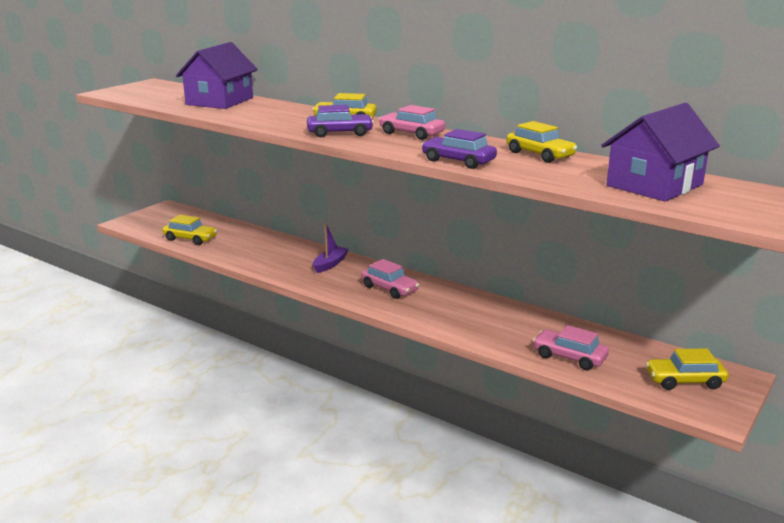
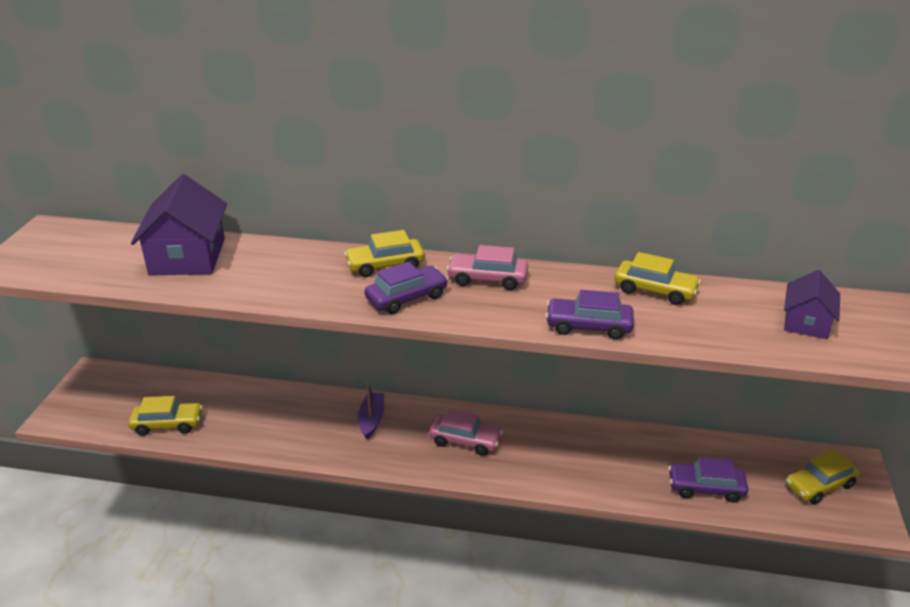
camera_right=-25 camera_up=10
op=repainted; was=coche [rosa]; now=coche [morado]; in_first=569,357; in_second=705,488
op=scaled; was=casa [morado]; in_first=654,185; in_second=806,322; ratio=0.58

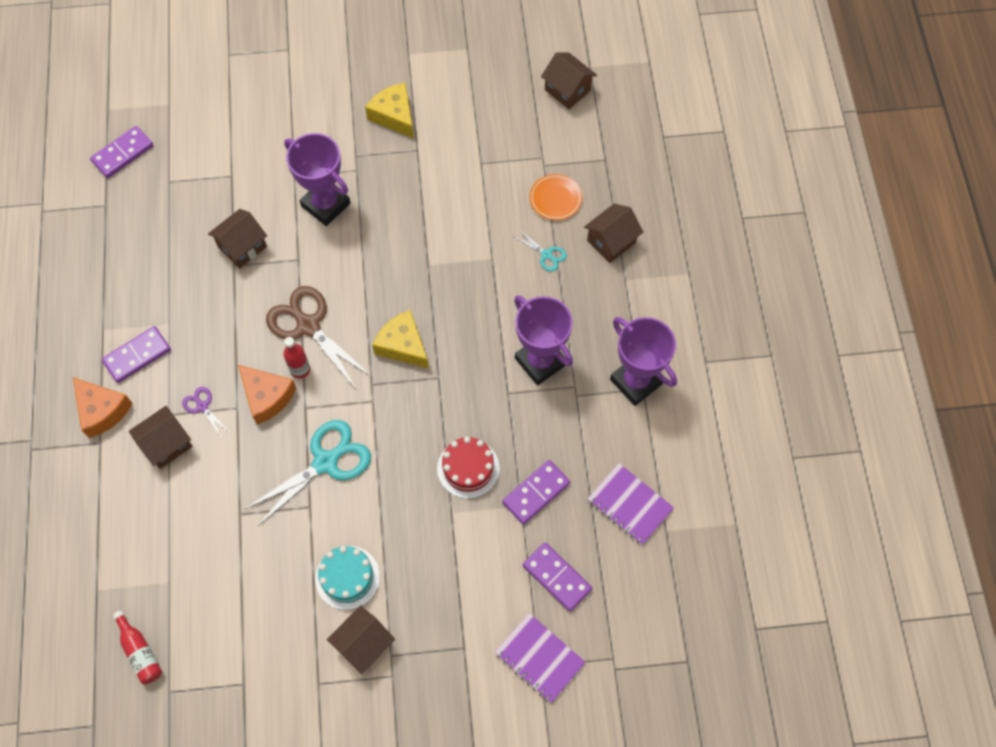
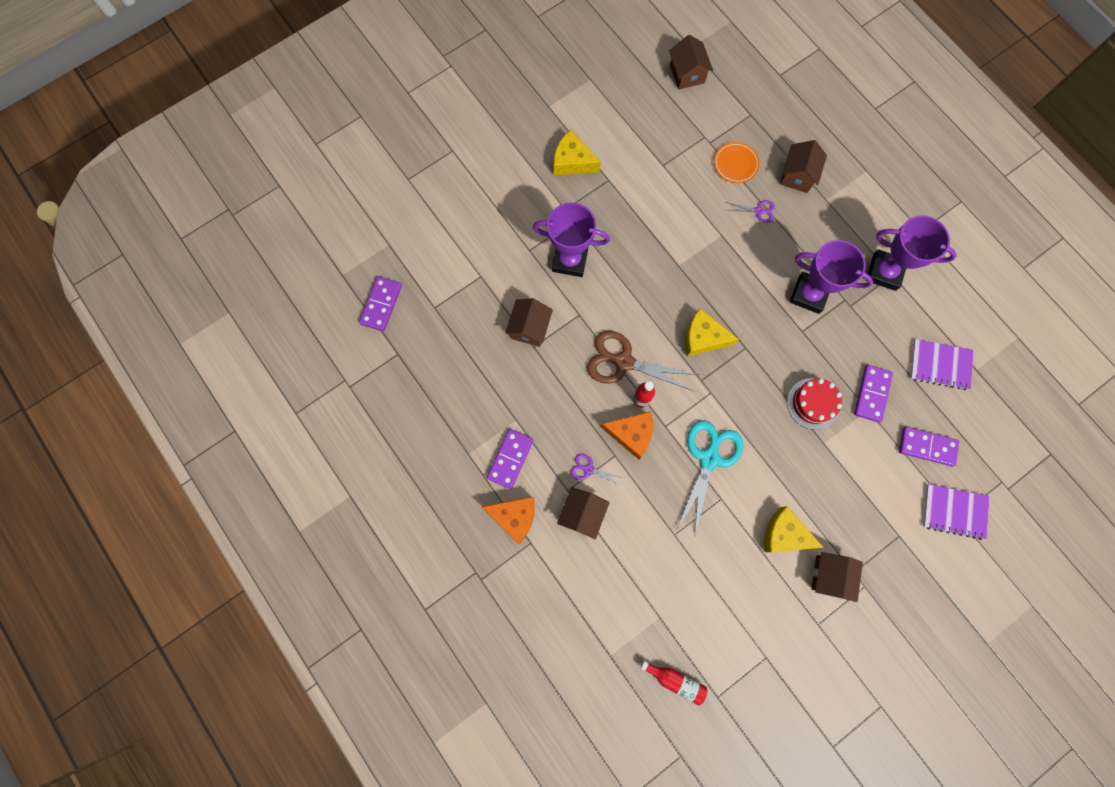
camera_right=-30 camera_up=10
op=swapped; was=tarta [turquesa]; now=queso [amarillo]; in_first=347,577; in_second=784,534
op=repainted; was=tijeras [turquesa]; now=tijeras [morado]; in_first=546,255; in_second=758,211
op=rotated; was=casa [marrón]; in_first=567,90; in_second=687,74; clockwise=60

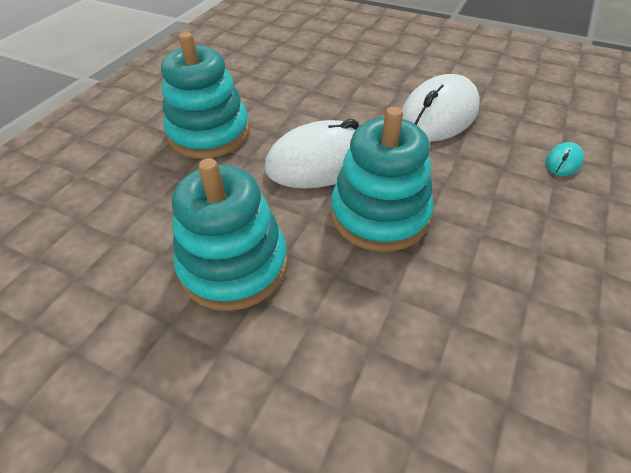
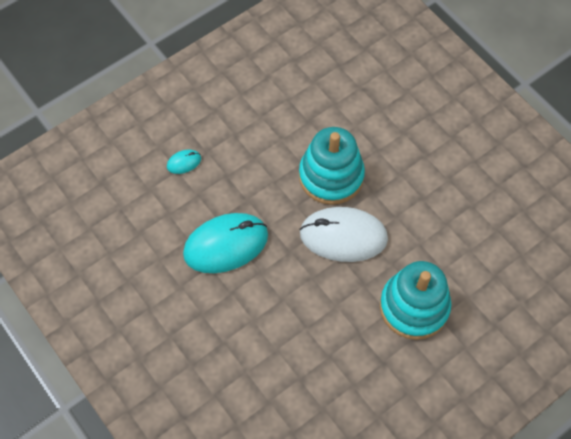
camera_right=-155 camera_up=15
op=gone; was=juguete apilable [turquesa]; in_first=234,265
op=repainted; was=ratón [blanco]; now=ratón [turquesa]; in_first=438,115; in_second=226,245

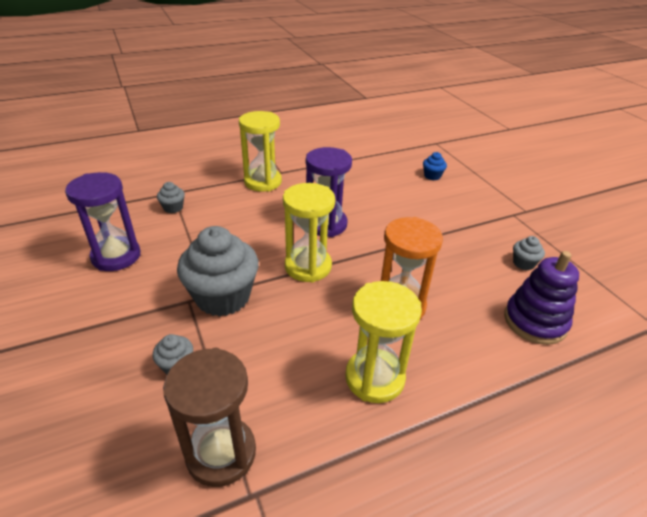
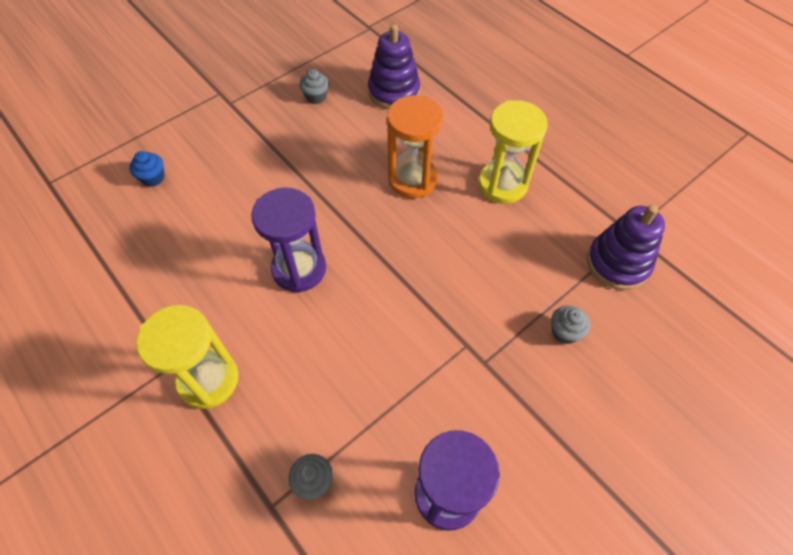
camera_right=-105 camera_up=20
op=gone; was=magdalena [gris]; in_first=223,297
op=gone; was=reloj de arena [amarillo]; in_first=308,266
op=swapped; was=reloj de arena [marrón]; now=juguete apilable [morado]; in_first=221,453; in_second=617,263

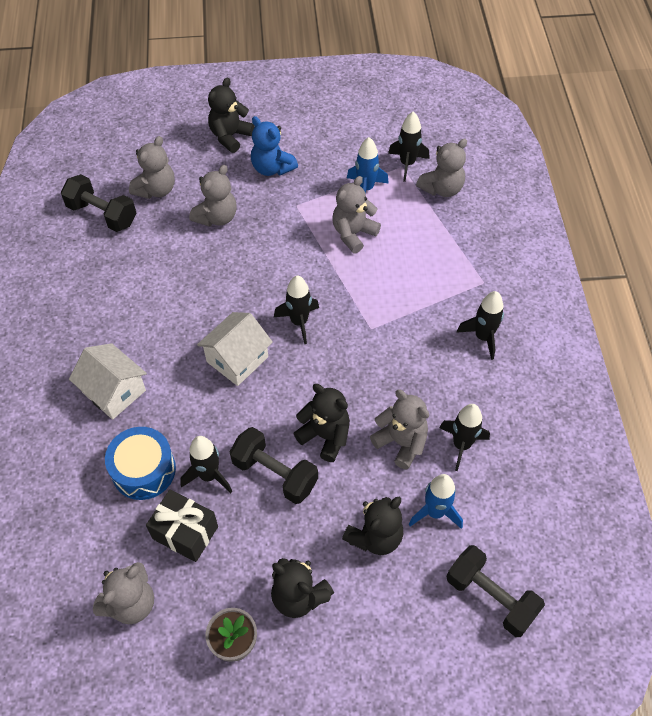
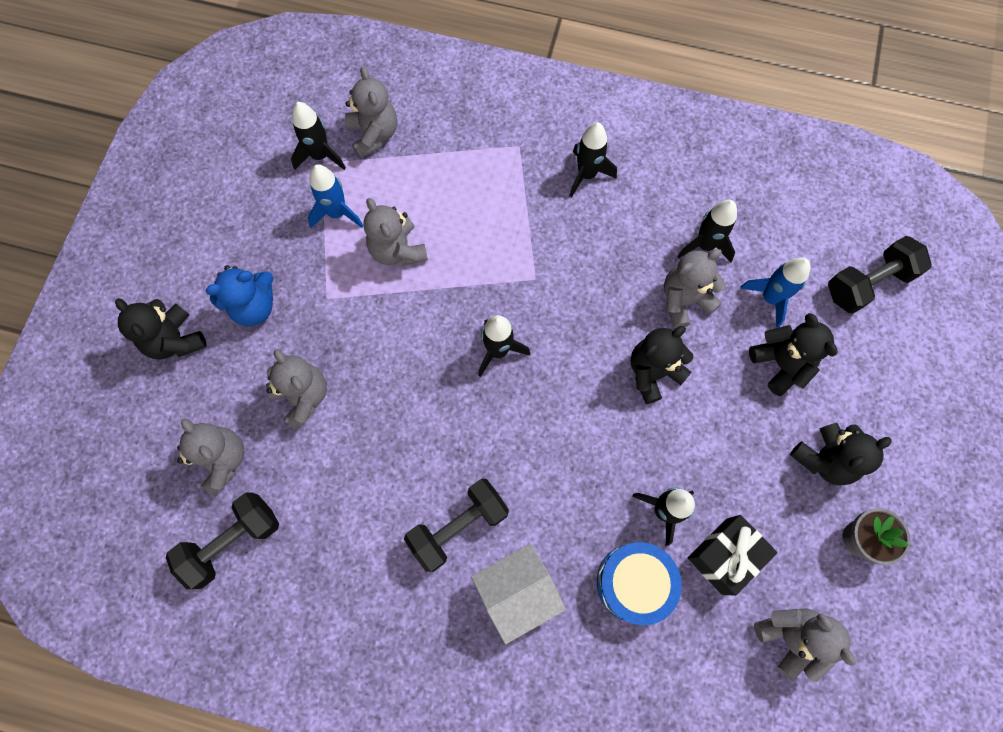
camera_right=-70 camera_up=15
op=gone; was=casa [blanco]; in_first=237,359
op=shifted; was=mancuerna [negro]; in_first=275,473; in_second=458,526

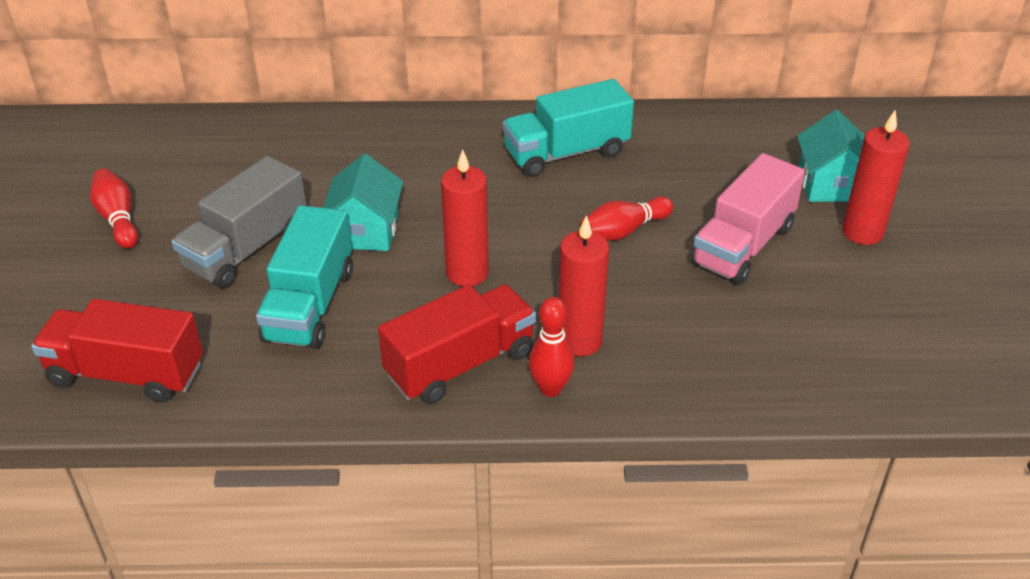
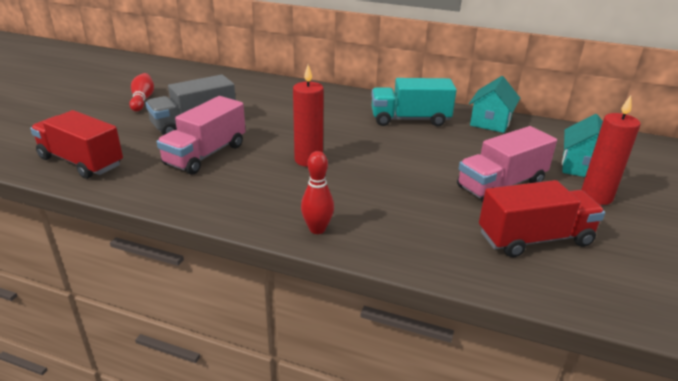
camera_right=20 camera_up=-10
op=gone; was=vela [rojo]; in_first=579,341
op=gone; was=bolo [rojo]; in_first=624,231
op=shifted; was=casa [turquesa]; in_first=365,231; in_second=490,122
op=shifted; was=camión [rojo]; in_first=460,364; in_second=534,239
op=repainted; was=camión [turquesa]; now=camión [rosa]; in_first=310,305; in_second=205,154

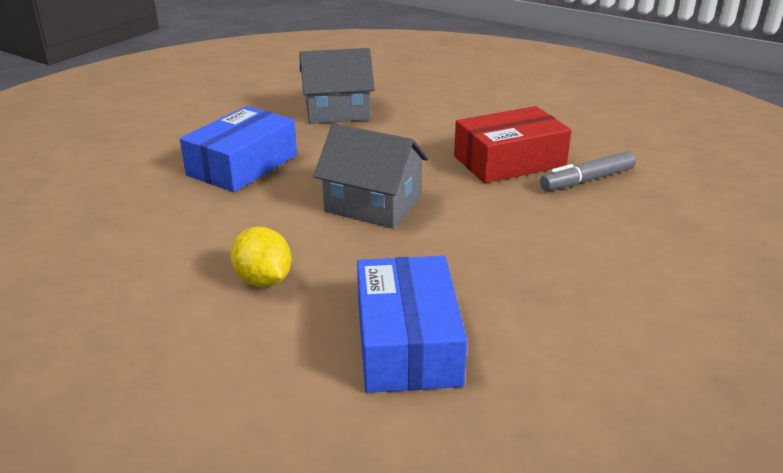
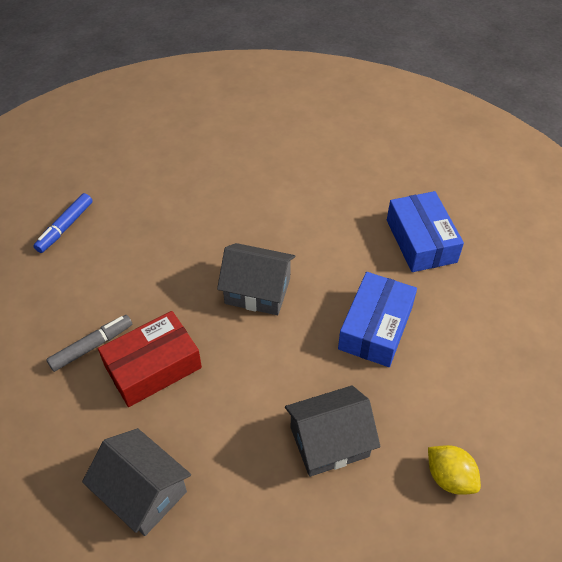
camera_right=170 camera_up=20
op=new; now=rotulador [azul]; in_second=65,227
op=new; now=casa [gris]; in_second=143,492
op=shifted; was=limón [amarillo]; in_first=263,280; in_second=449,477
op=shifted; was=caja [azul]; in_first=407,342; in_second=421,241

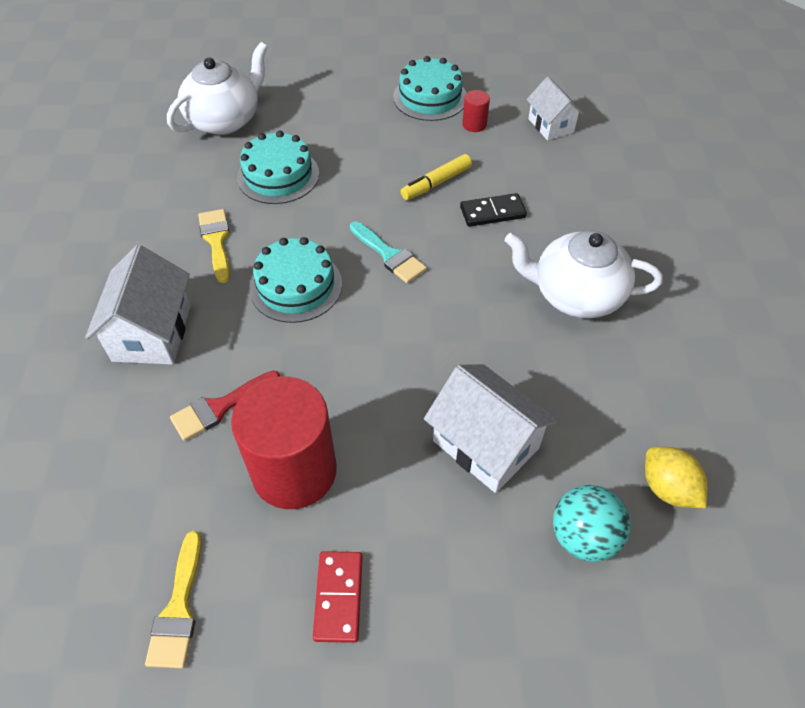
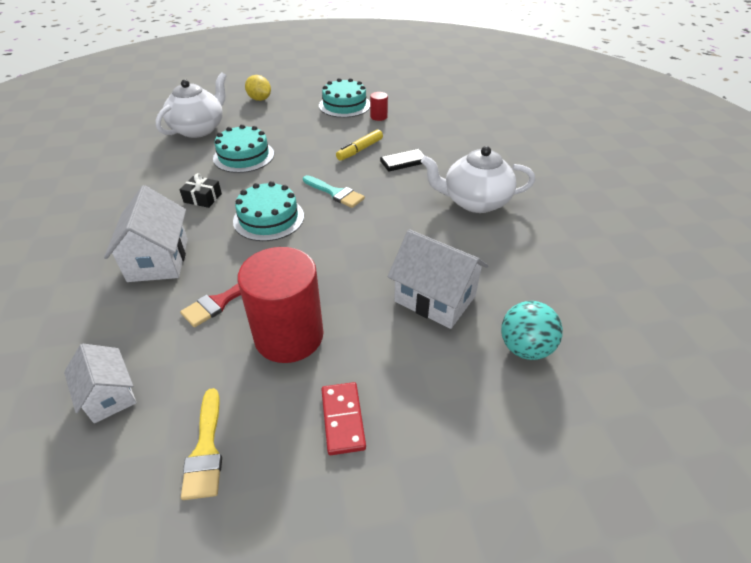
camera_right=-10 camera_up=-10
op=shifted; was=casa [blanco]; in_first=551,125; in_second=109,395
op=shifted; was=limón [amarillo]; in_first=667,488; in_second=260,99
op=swapped; was=pincel [amarillo]; now=regalo [negro]; in_first=216,241; in_second=203,198

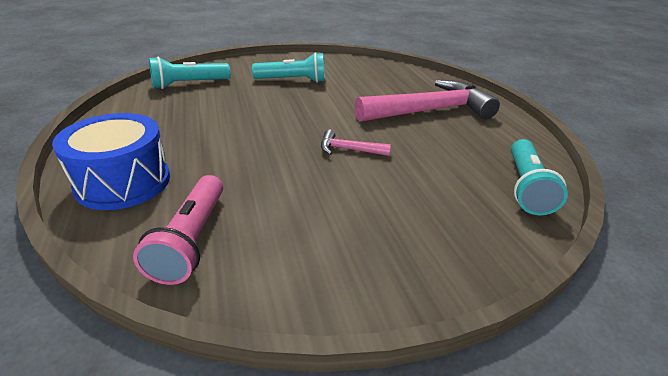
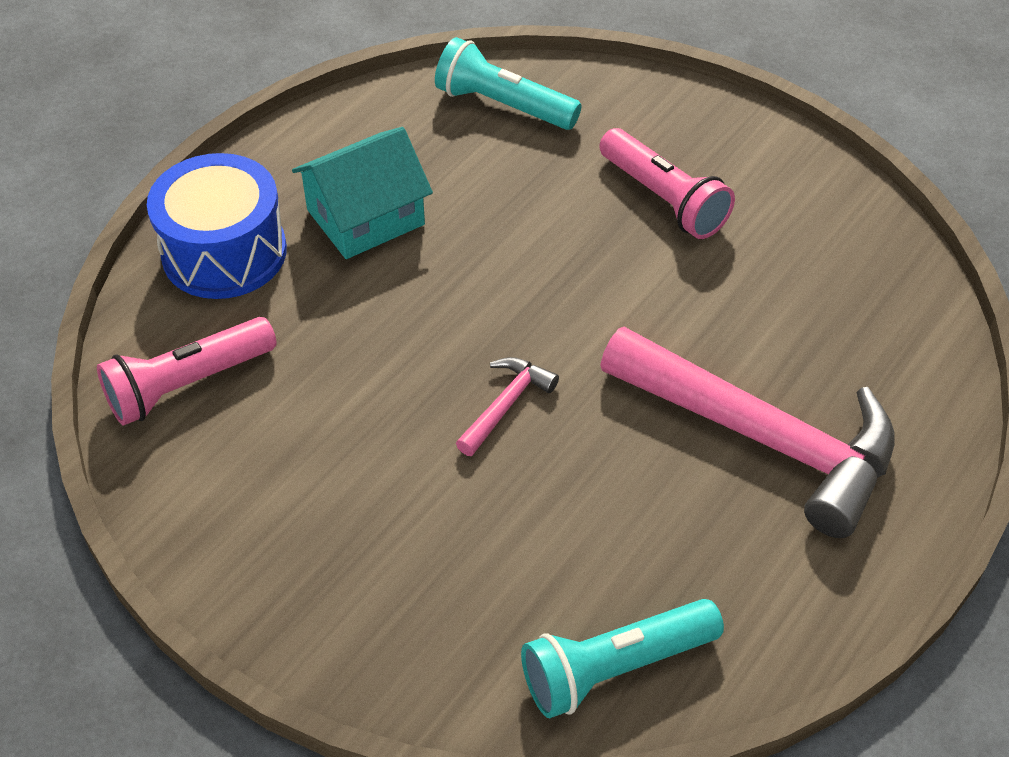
camera_right=55 camera_up=15
op=new; now=casa [turquesa]; in_second=365,217
op=repainted; was=lámpara de mano [turquesa]; now=lámpara de mano [rosa]; in_first=293,80; in_second=663,199
op=rotated; was=martillo [rosa]; in_first=348,150; in_second=506,404; clockwise=60

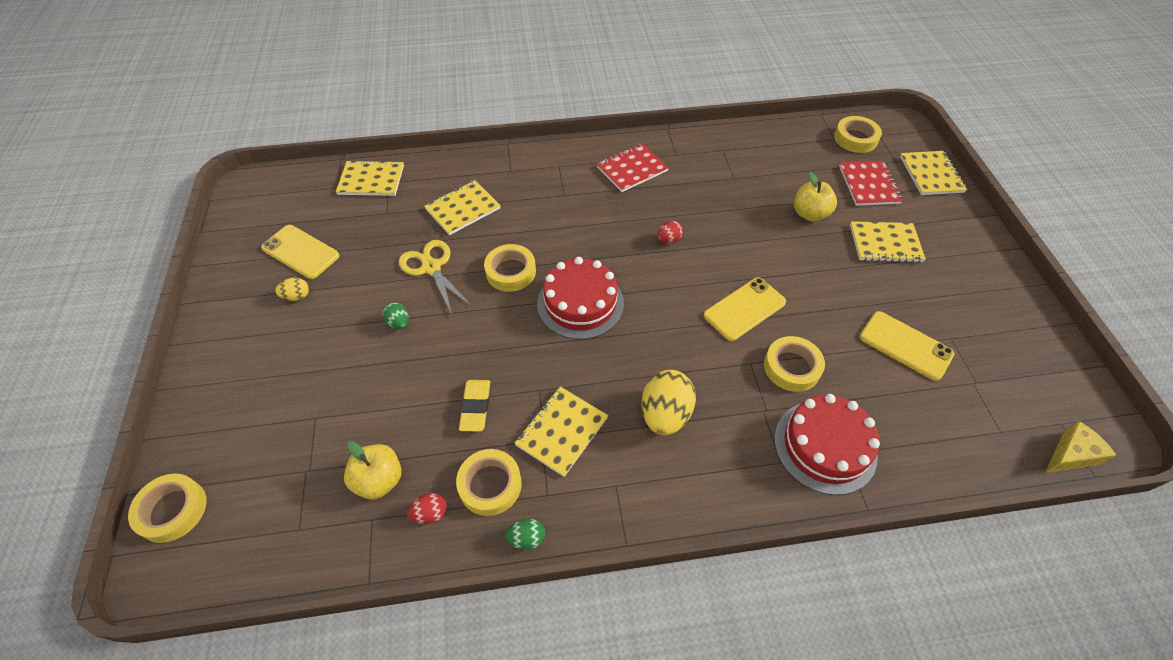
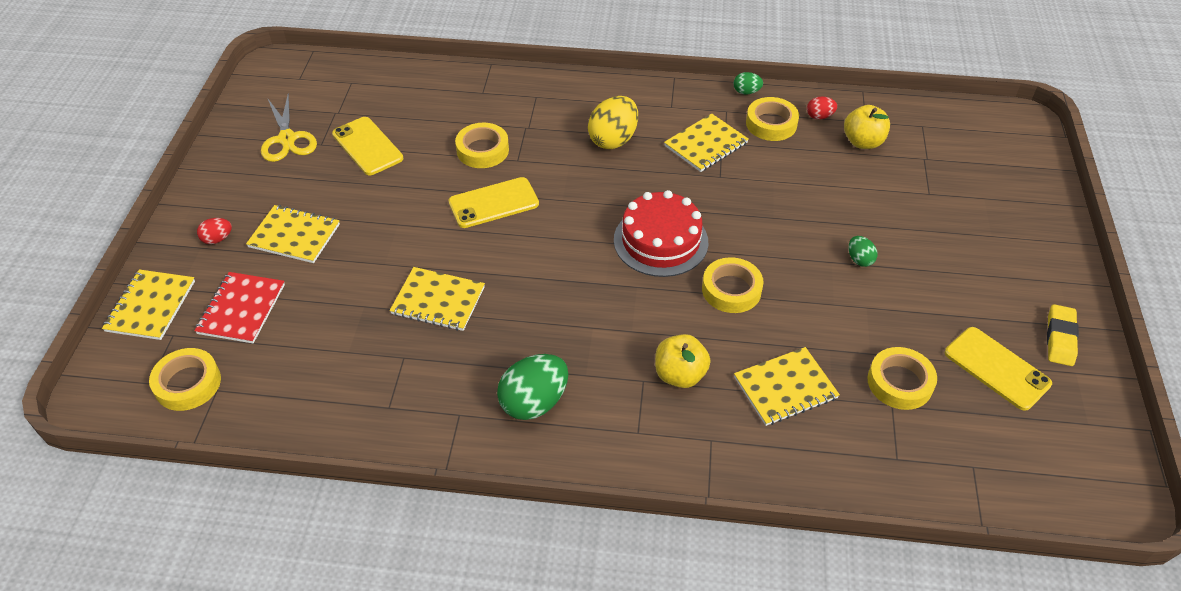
camera_right=-165 camera_up=-5
op=gone; was=huevo [amarillo]; in_first=297,296
op=gone; was=tarta [rojo]; in_first=825,446
op=gone; was=queso [amarillo]; in_first=1070,455
op=shifted; was=cinta adhesiva [amarillo]; in_first=172,510; in_second=899,382
op=shifted; was=cuaderno [amarillo]; in_first=371,180; in_second=438,301
op=shifted; was=tijeras [amarillo]; in_first=431,267; in_second=287,139
op=shifted; was=goma de borrar [amarillo]; in_first=475,407; in_second=1060,338
op=shifted; was=huevo [rojo]; in_first=668,240; in_second=217,239
op=shifted; was=manzana [amarillo]; in_first=809,214; in_second=680,375
op=swapped; was=cuaderno [rojo]; now=huevo [verde]; in_first=632,169; in_second=534,402

